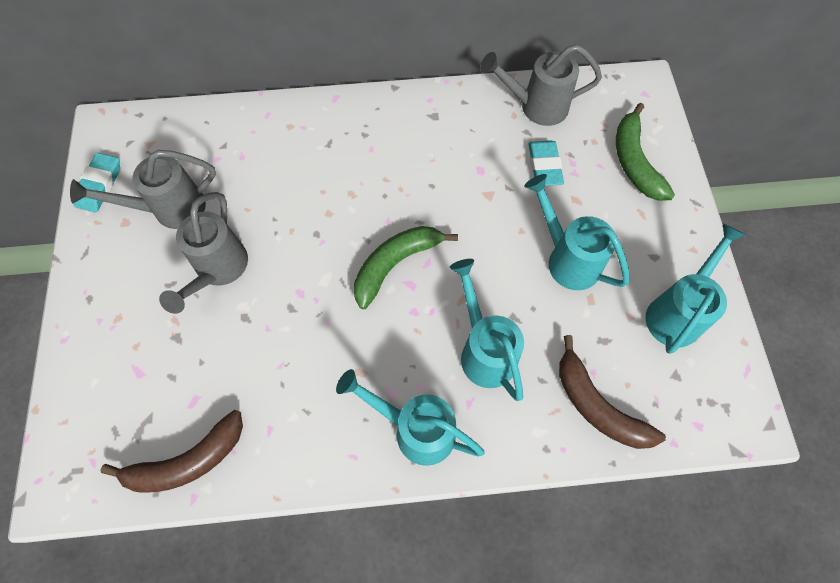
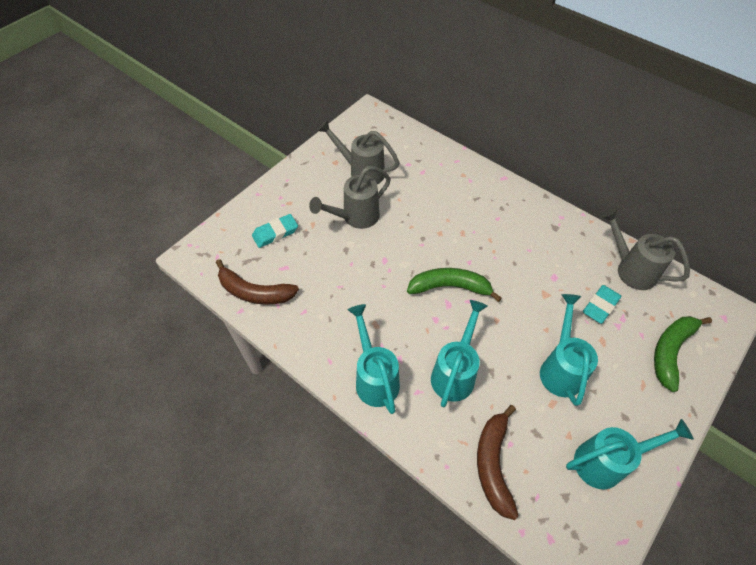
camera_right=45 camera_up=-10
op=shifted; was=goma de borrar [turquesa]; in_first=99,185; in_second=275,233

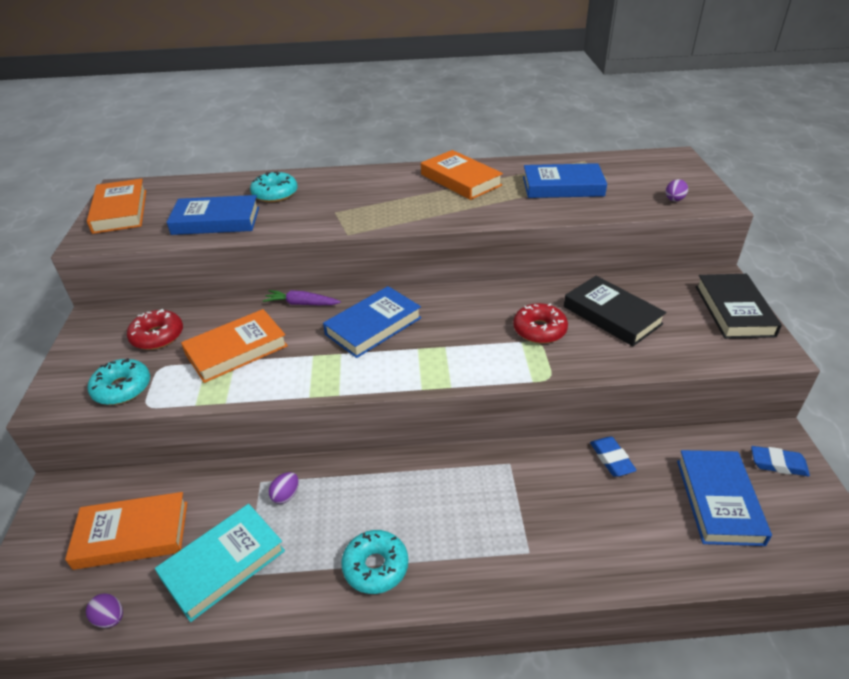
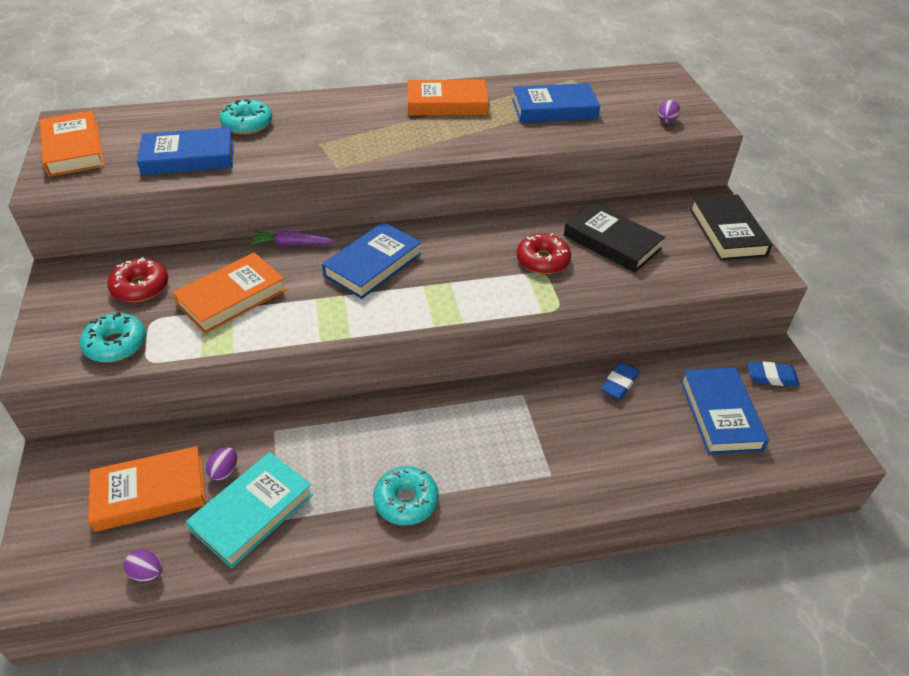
camera_right=-10 camera_up=5
op=shifted; was=huevo [morado]; in_first=286,495; in_second=224,471
op=rotated; was=libro [naranja]; in_first=460,180; in_second=447,104; clockwise=-45
op=rotated; was=goma de borrar [azul]; in_first=611,459; in_second=619,383; clockwise=60

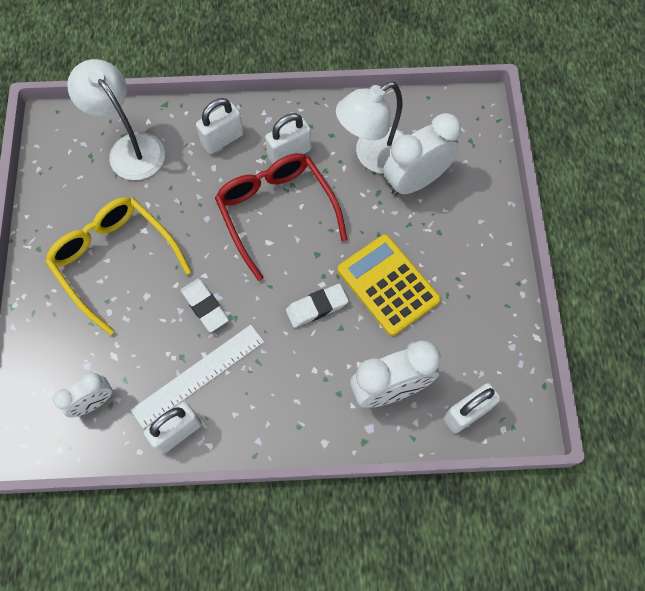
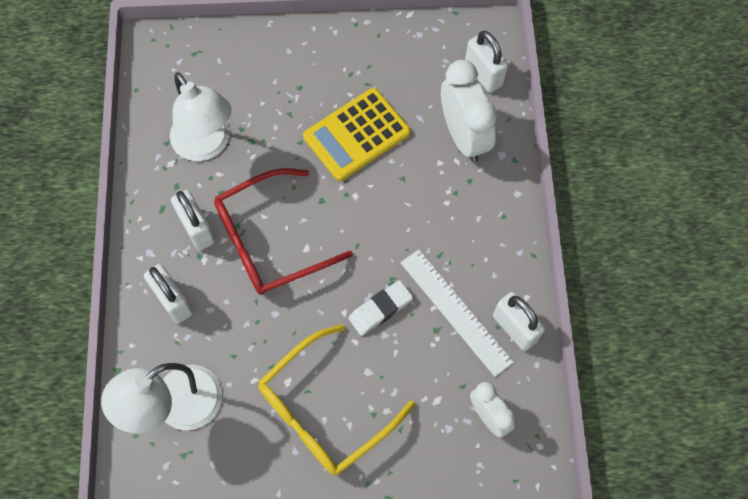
camera_right=-90 camera_up=0
op=gone; was=goma de borrar [blanco]; in_first=317,307
op=gone; was=despertador [blanco]; in_first=416,181

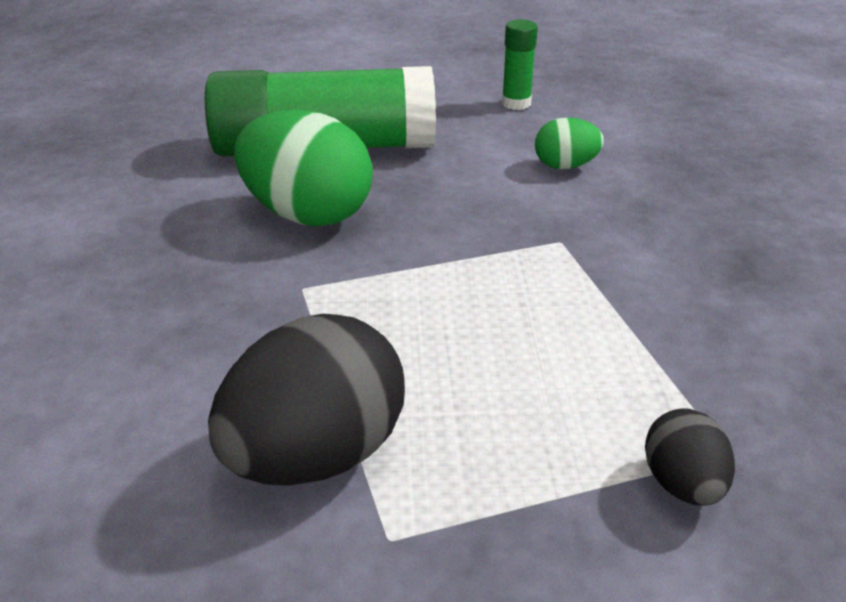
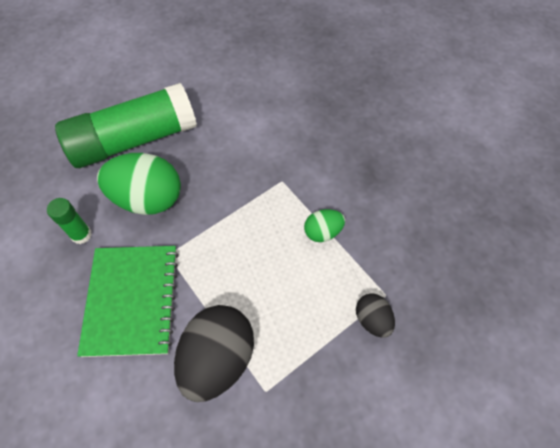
camera_right=-20 camera_up=25
op=new; now=cuaderno [verde]; in_second=132,300
op=shifted; was=barra de pegamento [verde]; in_first=516,103; in_second=81,235
op=shifted; was=huevo [verde]; in_first=565,166; in_second=323,232

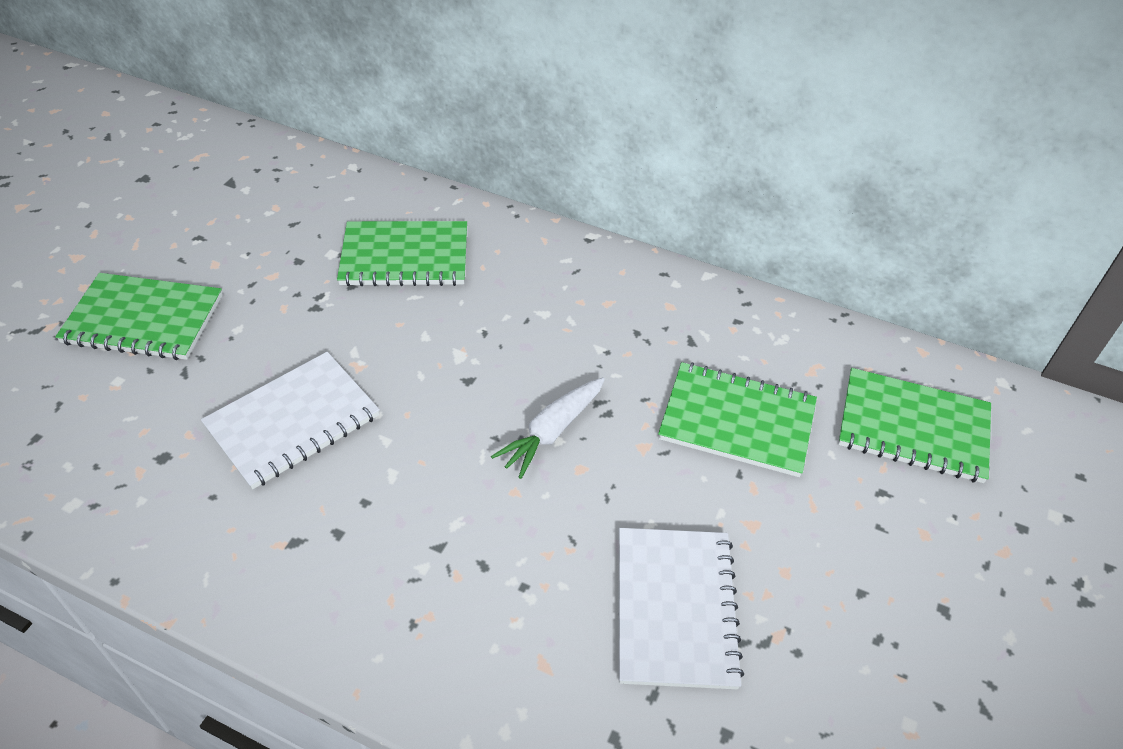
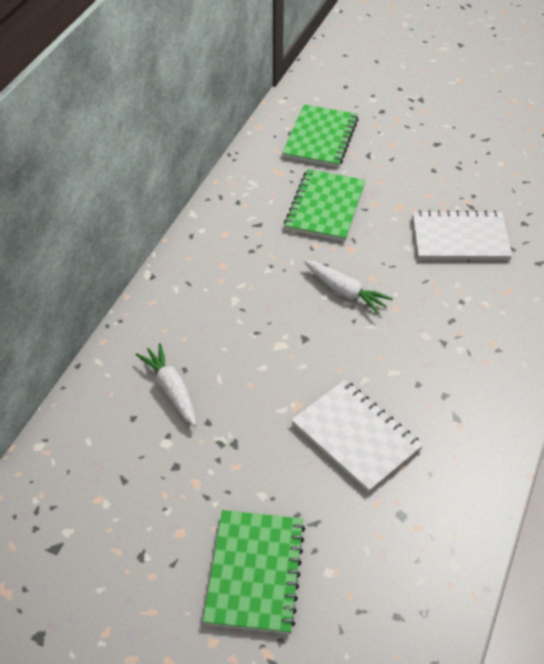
camera_right=-90 camera_up=0
op=swapped; was=cuaderno [verde]; now=zanahoria [blanco]; in_first=405,256; in_second=171,389

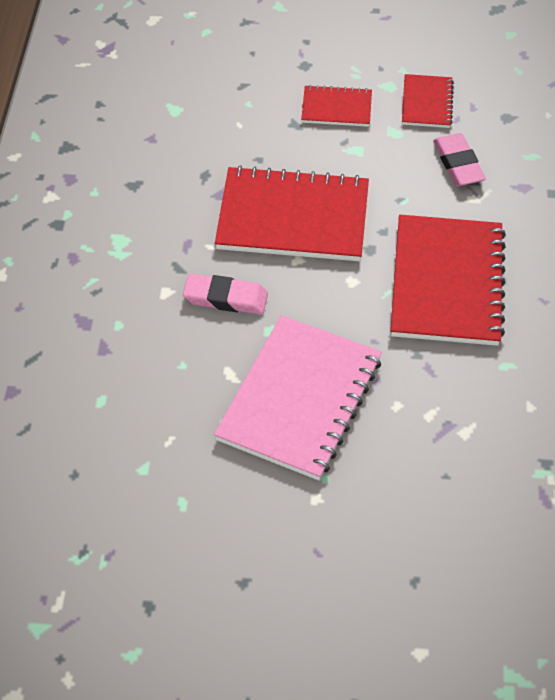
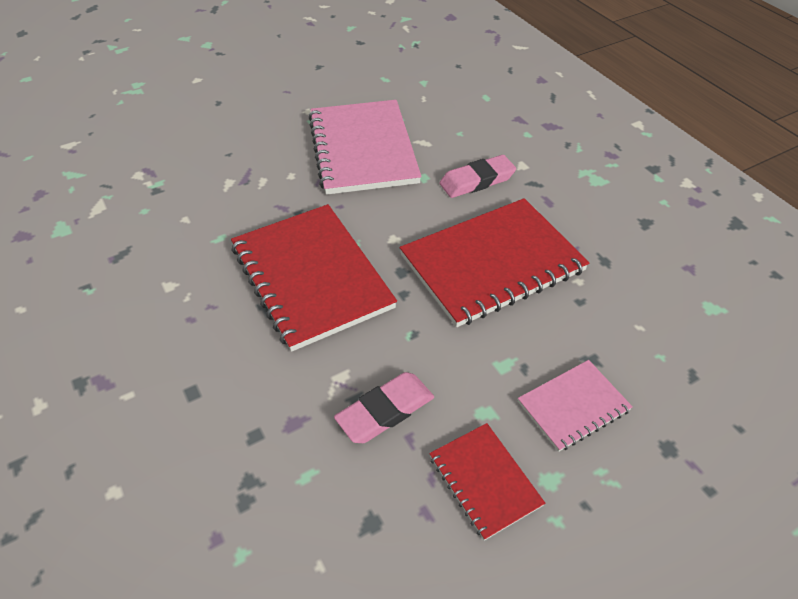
camera_right=145 camera_up=-5
op=repainted; was=cuaderno [rojo]; now=cuaderno [rosa]; in_first=336,108; in_second=573,406
op=rotated; was=goma de borrar [rosa]; in_first=458,164; in_second=385,411; clockwise=-75

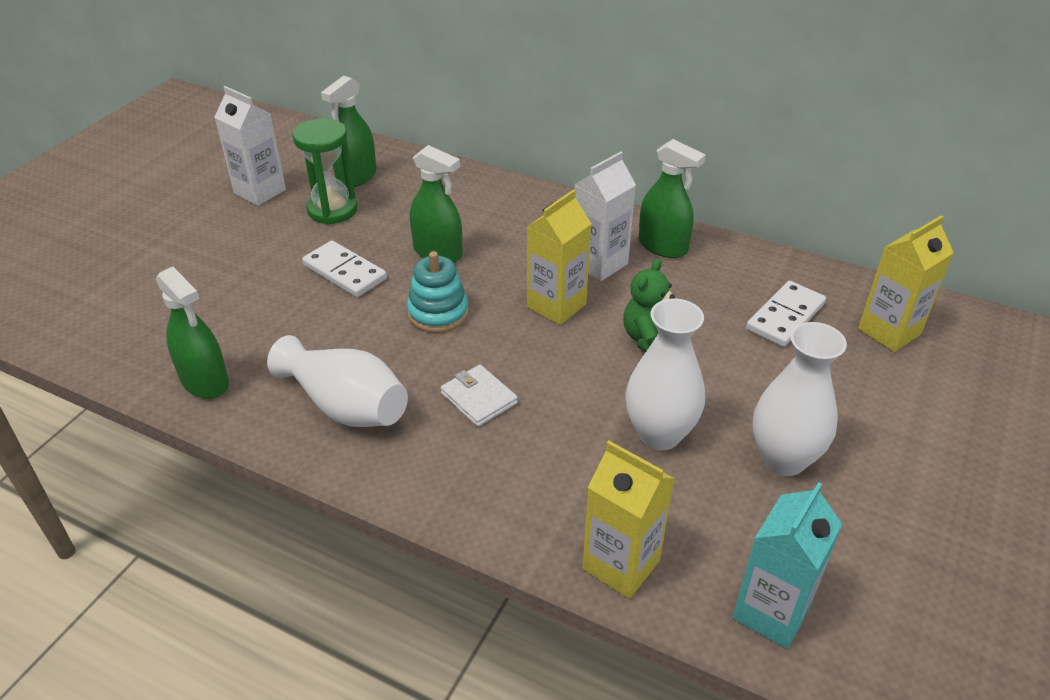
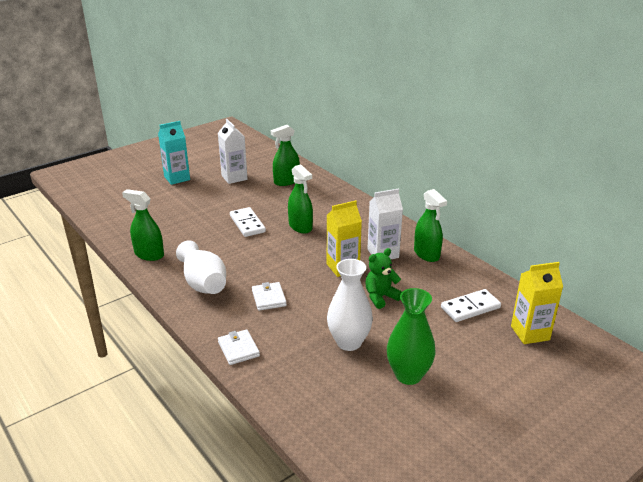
camera_right=25 camera_up=-10
op=gone; was=reloj de arena [verde]; in_first=332,210
op=gone; was=juguete apilable [turquesa]; in_first=438,313
op=gone; was=cartón de leche [amarillo]; in_first=621,565
op=new; now=cartera [blanco]; in_second=238,349
op=shifted; was=cartón de leche [turquesa]; in_first=771,612; in_second=177,178
op=repainted; was=florero [blanco]; now=florero [verde]; in_first=783,459; in_second=408,375
op=rotated; was=pulverizador [verde]; in_first=205,382; in_second=149,254; clockwise=135

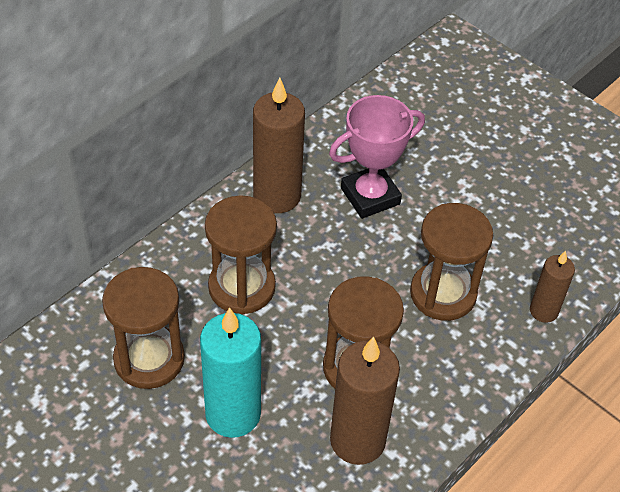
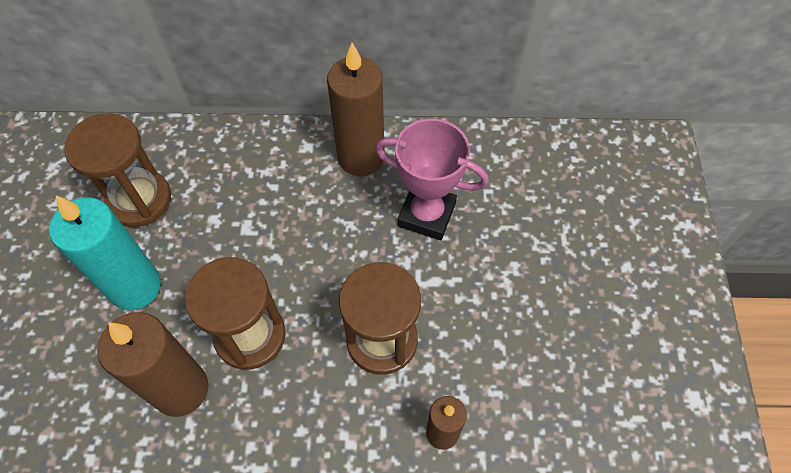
camera_right=50 camera_up=10
op=gone; was=reloj de arena [marrón]; in_first=241,287

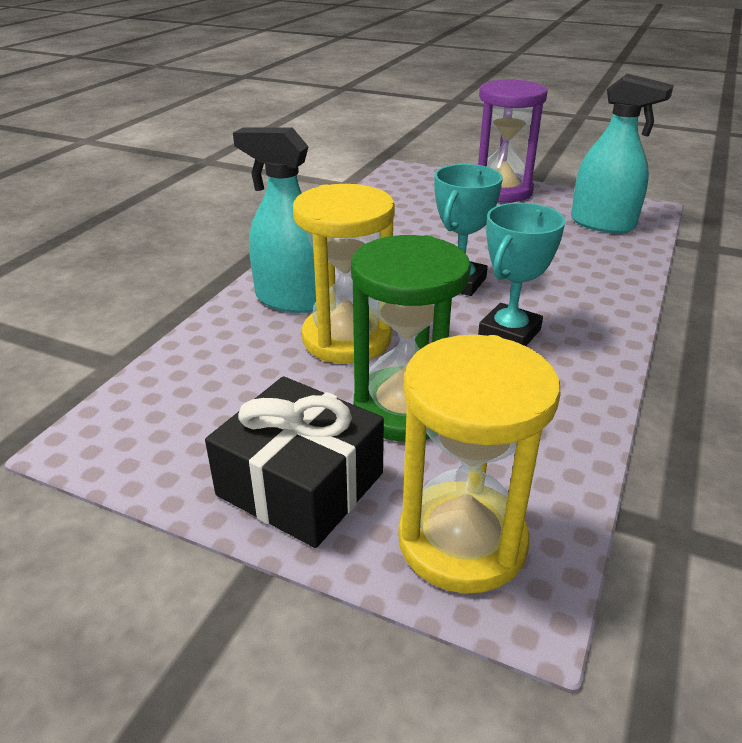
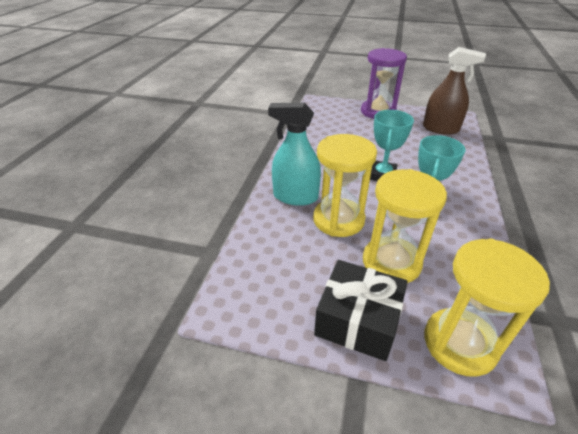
camera_right=-10 camera_up=5
op=repainted; was=reloj de arena [verde]; now=reloj de arena [amarillo]; in_first=405,409; in_second=391,262
op=repainted; was=pulverizador [turquesa]; now=pulverizador [marrón]; in_first=602,224; in_second=440,129

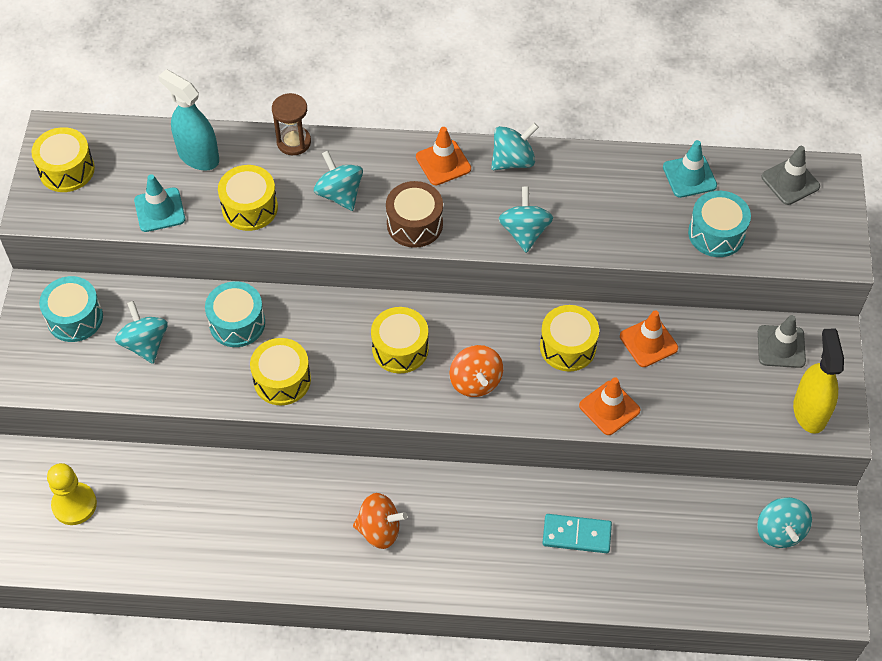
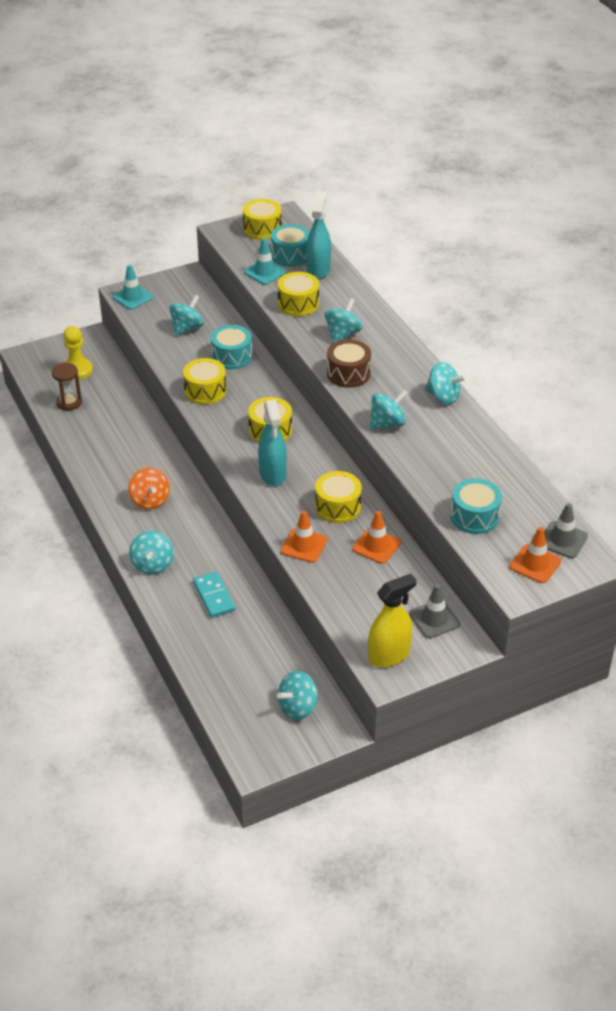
camera_right=60 camera_up=-15
op=new; now=peonza [turquesa]; in_second=152,565
op=shifted; was=tambor [turquesa]; in_first=75,318; in_second=290,255
op=shifted; was=reloj de arena [marrón]; in_first=294,142; in_second=69,402
op=shifted; was=cono de tráfico [naranja]; in_first=443,163; in_second=535,564
op=shifted; was=cono de tráfico [turquesa]; in_first=689,176; in_second=132,297
op=swapped; was=peonza [naranja]; now=pulverizador [turquesa]; in_first=475,381; in_second=273,474

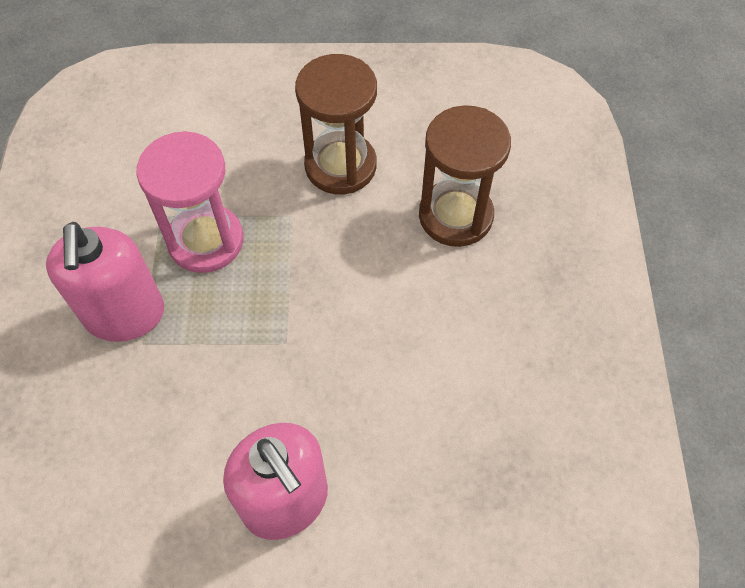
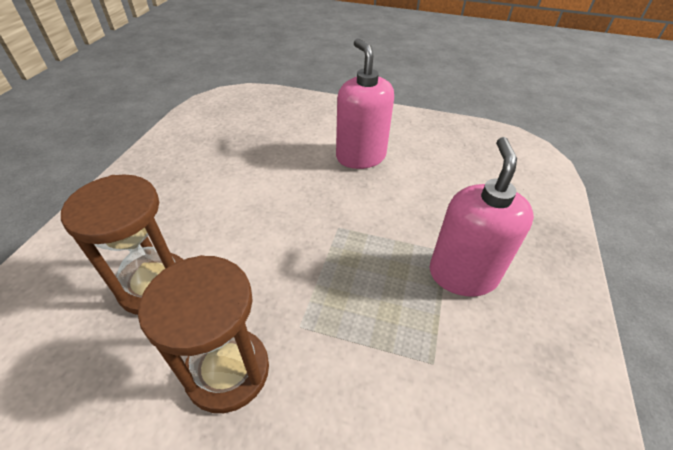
camera_right=-165 camera_up=-15
op=gone; was=reloj de arena [rosa]; in_first=206,241

